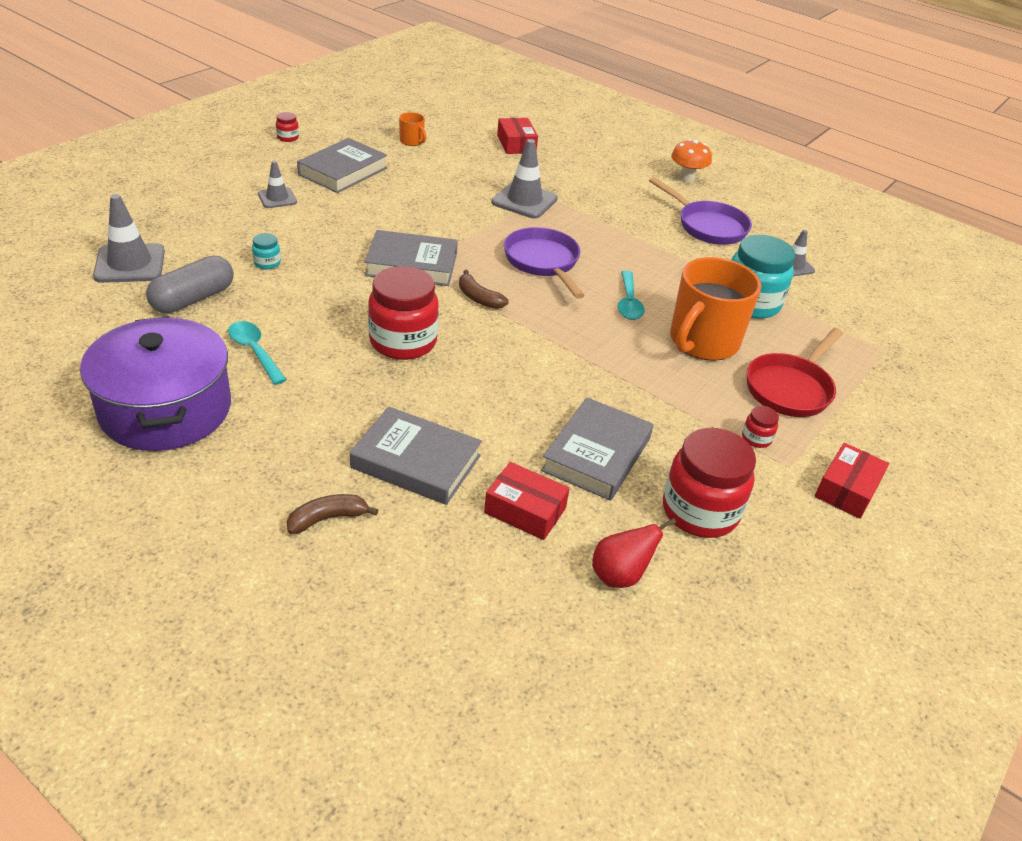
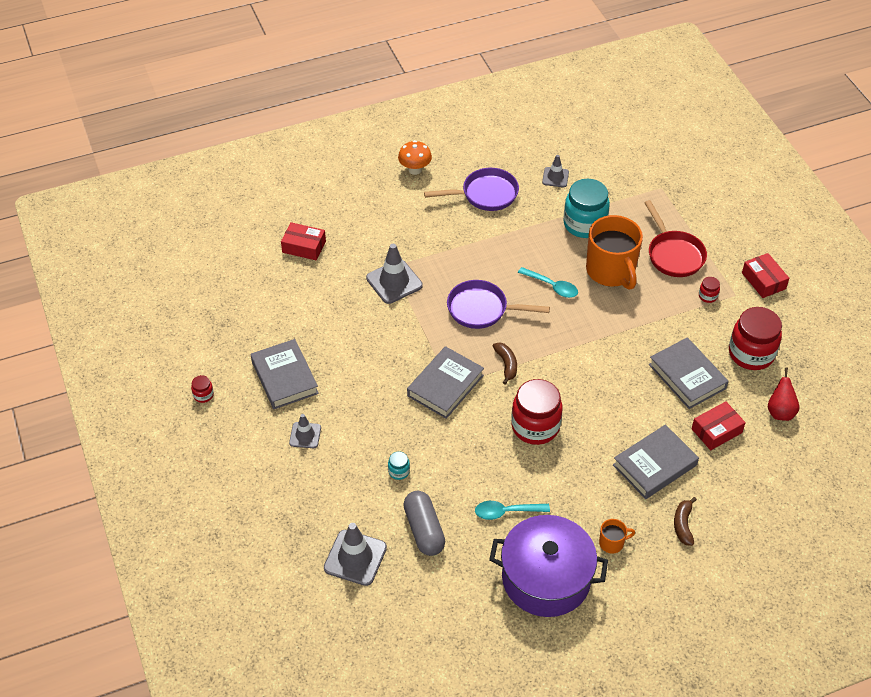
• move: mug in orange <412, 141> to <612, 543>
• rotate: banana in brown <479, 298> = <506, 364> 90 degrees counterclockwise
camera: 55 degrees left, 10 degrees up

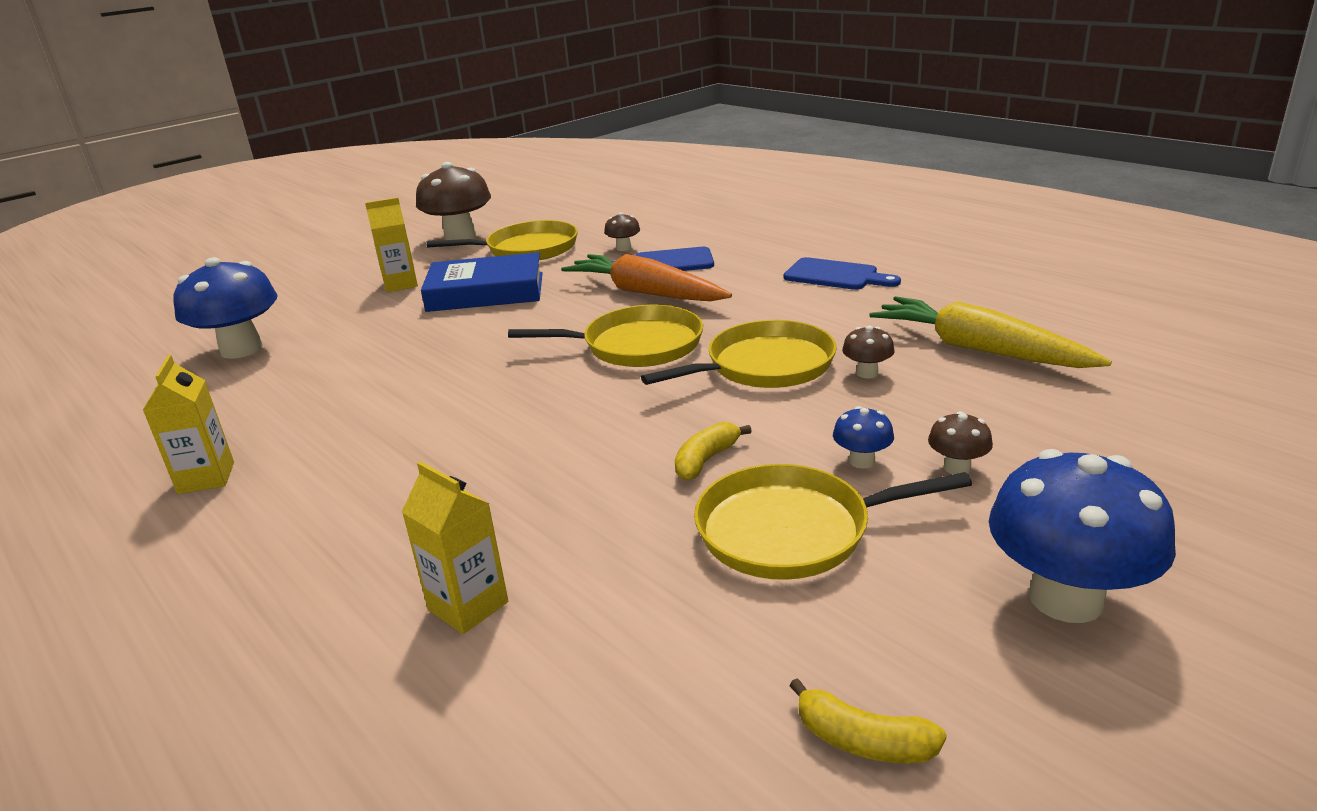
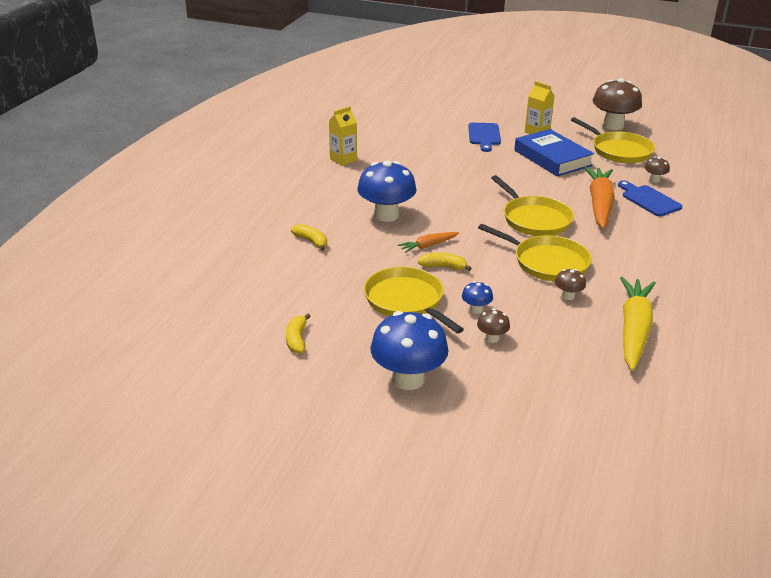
• move: mushroom in blue <241, 349> to <386, 215>
• replace: carton in yellow <468, 606> to banana in yellow <311, 241>
• move: cutting board in blue <835, 275> to <484, 136>
• insert: carrot in orange <428, 246>
camera: 60 degrees right, 5 degrees up

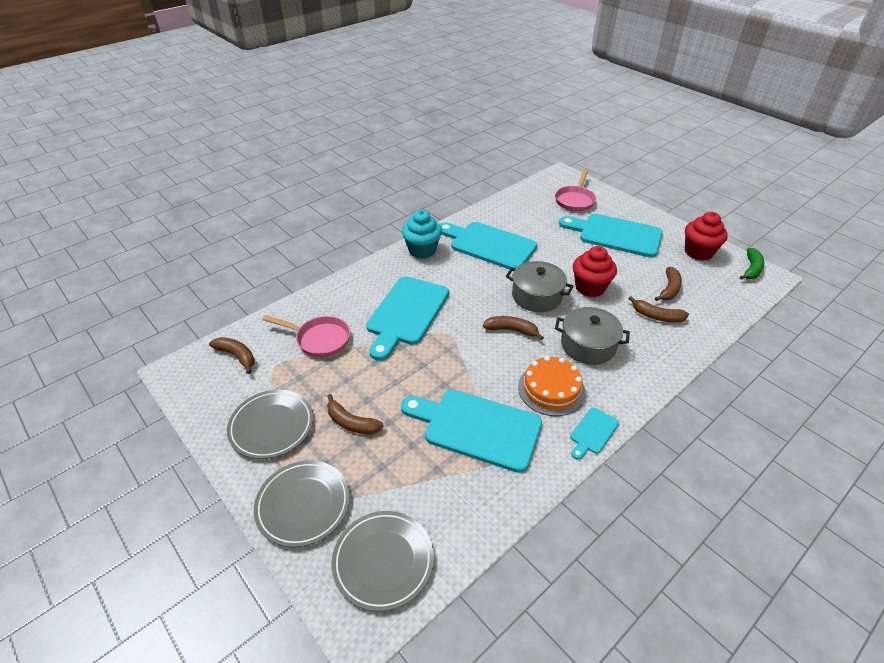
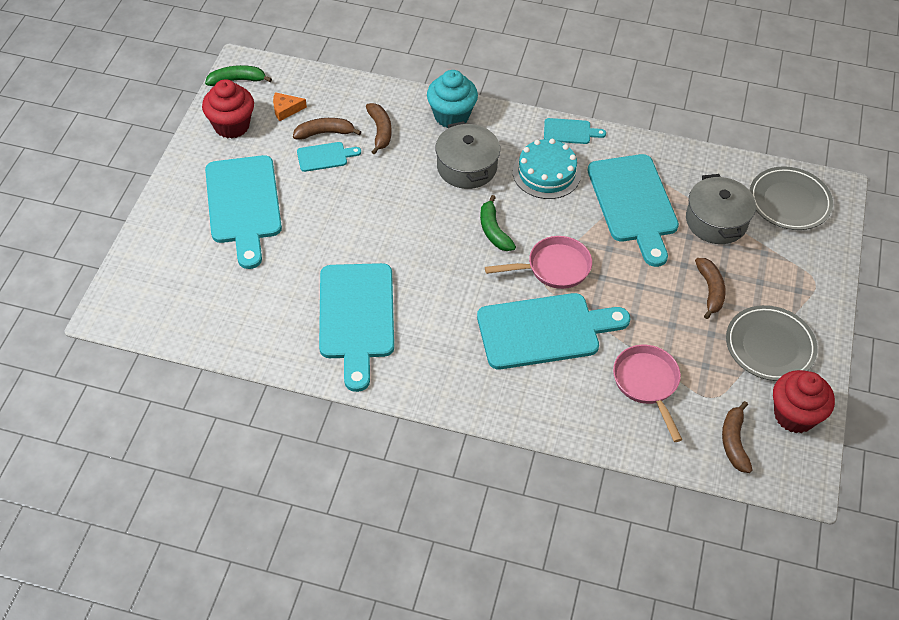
• delete: plate in grey <303, 505>
• move: cupcake in turquoise <422, 250> to <451, 116>
• recolor: banana in brown <512, 330> to banana in green <494, 231>
• move: pot in grey <536, 296> to <716, 221>
• recolor: cake in orange <551, 389> to cake in turquoise <546, 173>
• move: pan in pink <575, 200> to <553, 267>
• move: cupcake in red <590, 287> to <794, 415>
• insert: cheese in orange <286, 109>
• insert: cutting board in turquoise <325, 157>
camera: 125 degrees left, 10 degrees up

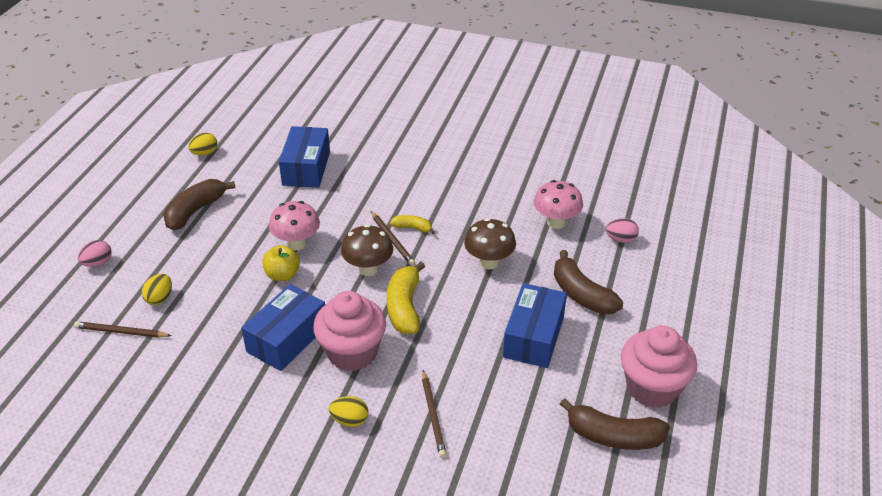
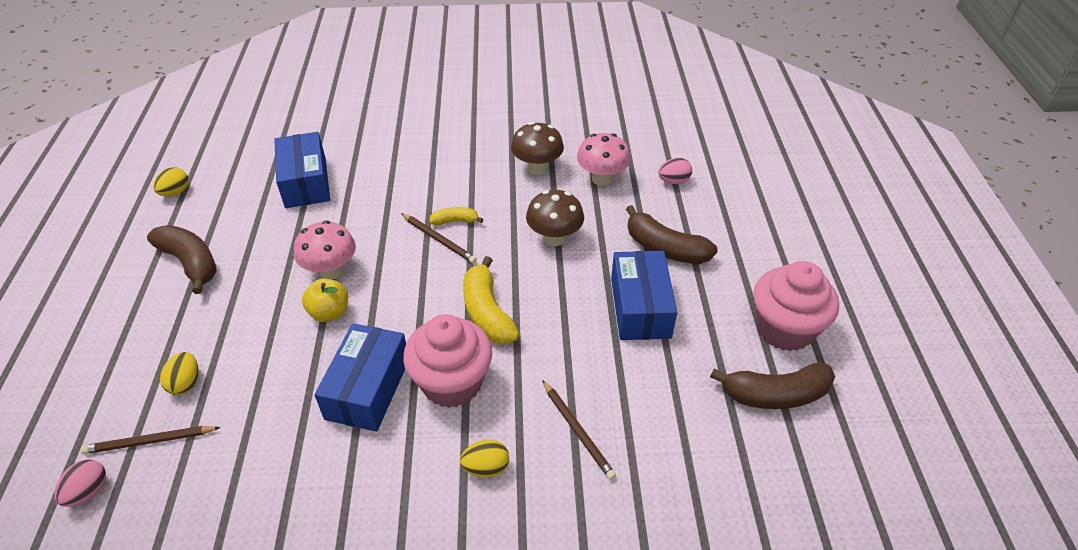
• move: egg in pink <98, 263> to <88, 492>
• rotate: banana in brown <195, 211> = <190, 263> 120 degrees clockwise
• move: mushroom in brown <368, 269> to <537, 168>
camera: 20 degrees left, 5 degrees up

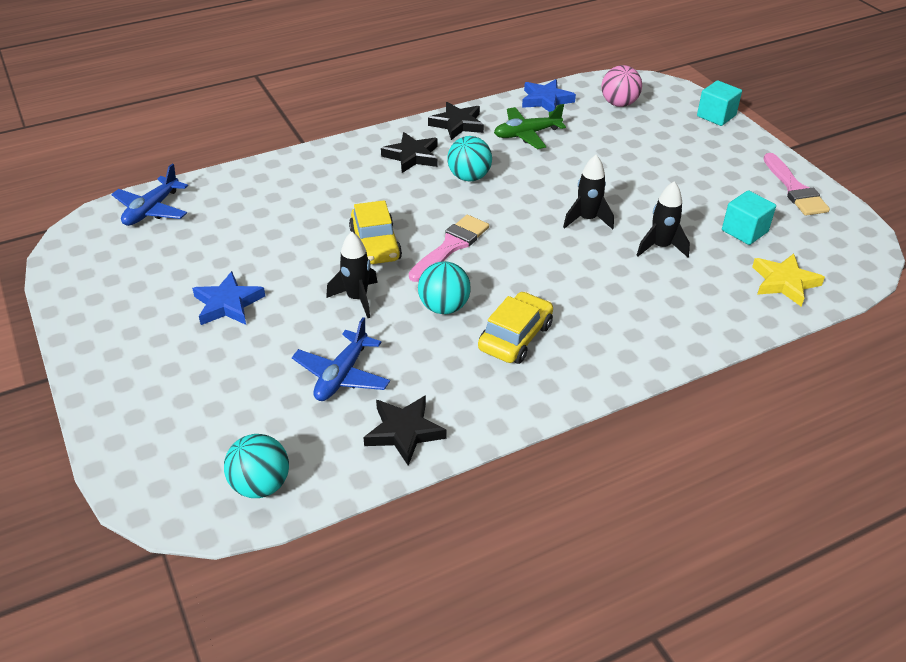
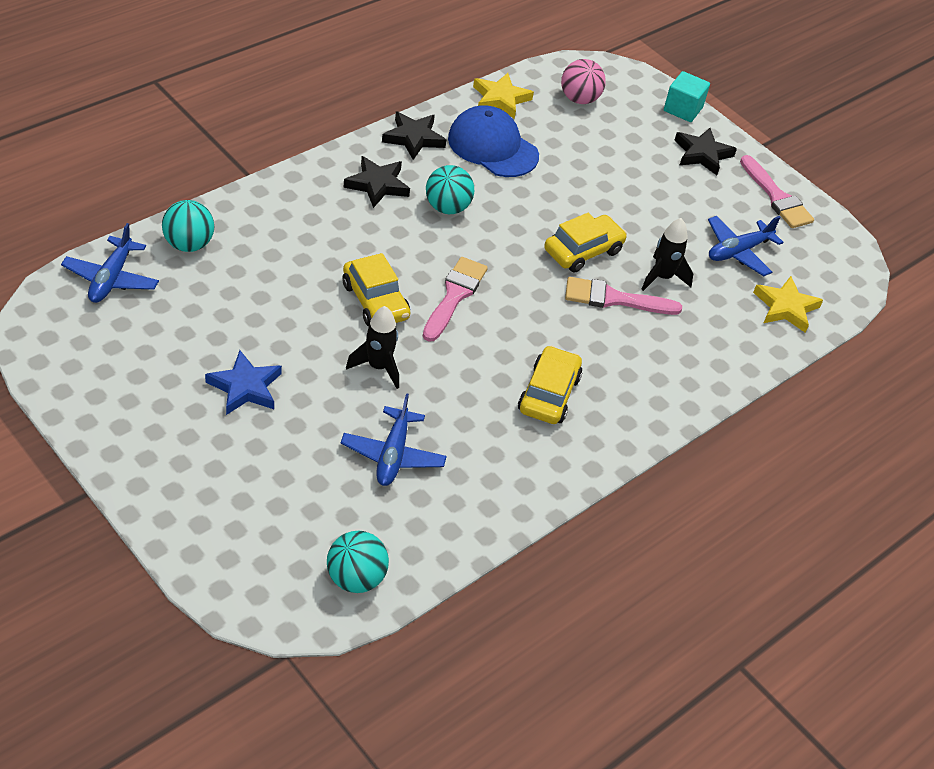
• move: star in black <404, 432> to <702, 154>
• move: ball in turquoise <444, 307> to <189, 244>
• replace: plane in green <527, 134> to cap in blue <492, 147>
• recolor: star in blue <546, 100> to star in yellow <500, 99>
• replace: rocket in black <587, 219> to car in yellow <583, 251>
• replace: cube in turquoise <744, 231> to plane in blue <738, 251>
• insert: brush in pink <614, 299>
camera: 20 degrees left, 5 degrees up

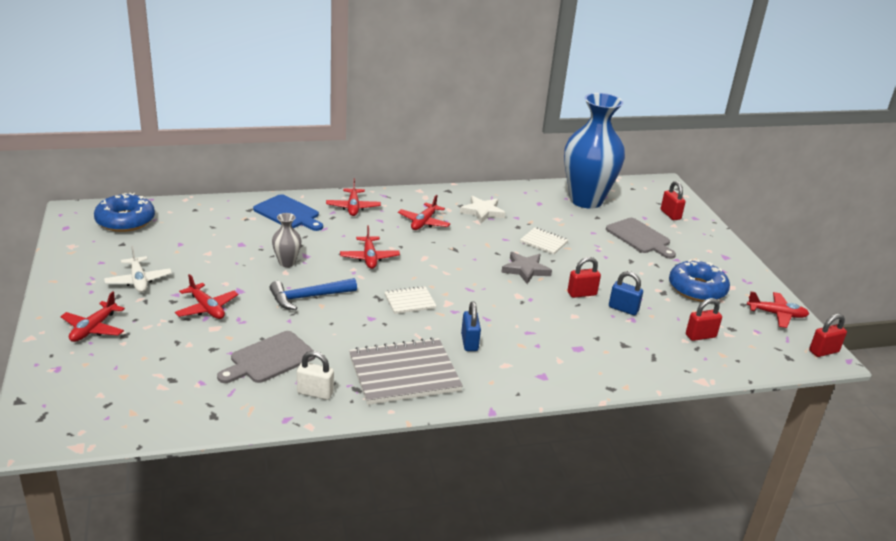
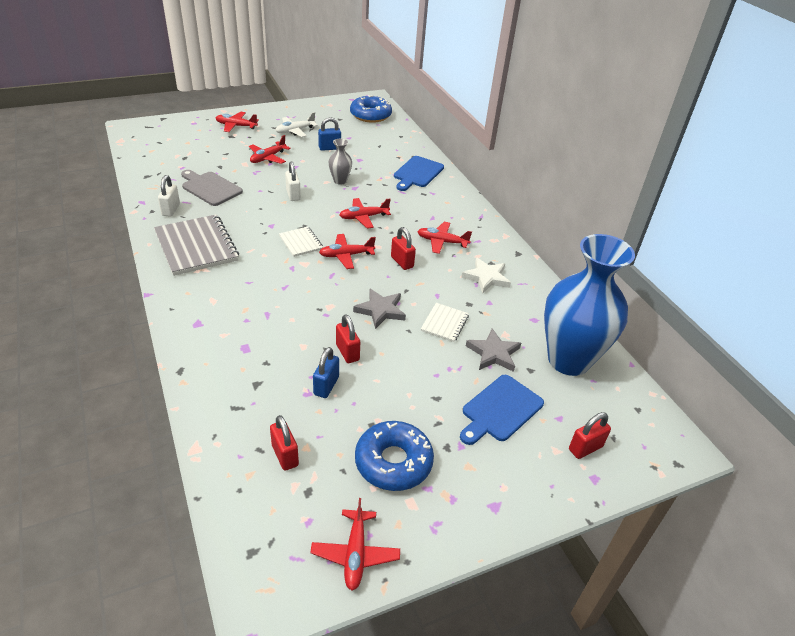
• replace: hammer in blue <308, 297> to padlock in white <293, 195>
• move: plane in red <353, 207> to <346, 255>
• move: padlock in blue <469, 342> to <329, 148>
• recolor: cutting board in grey <640, 237> to cutting board in blue <500, 410>
• move: padlock in red <823, 351> to <402, 262>
• insert: star in grey <493, 353>
camera: 80 degrees right, 10 degrees up

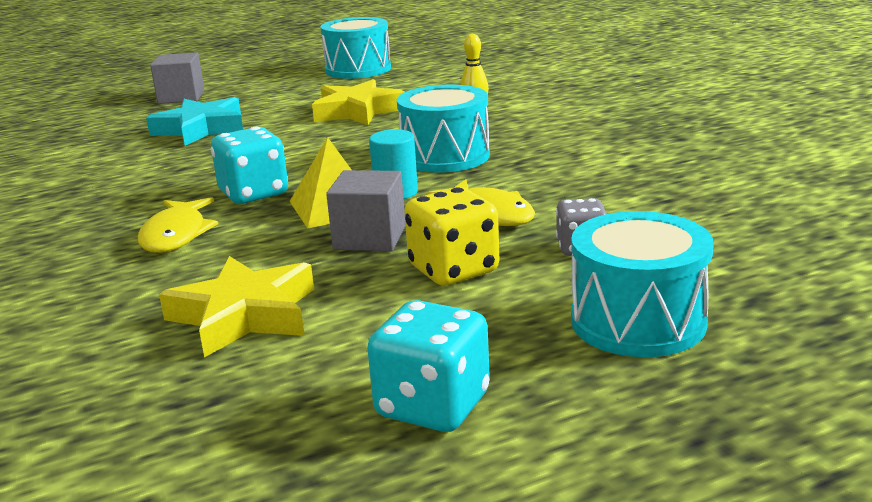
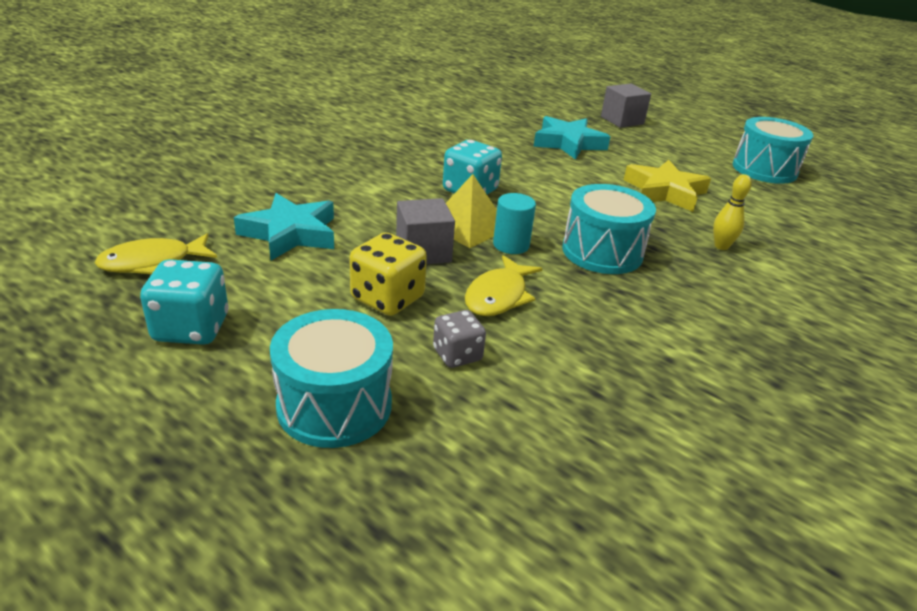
• move: fish in yellow <176, 235> to <152, 262>
• recolor: star in yellow <244, 315> to star in turquoise <290, 233>
camera: 60 degrees right, 10 degrees up

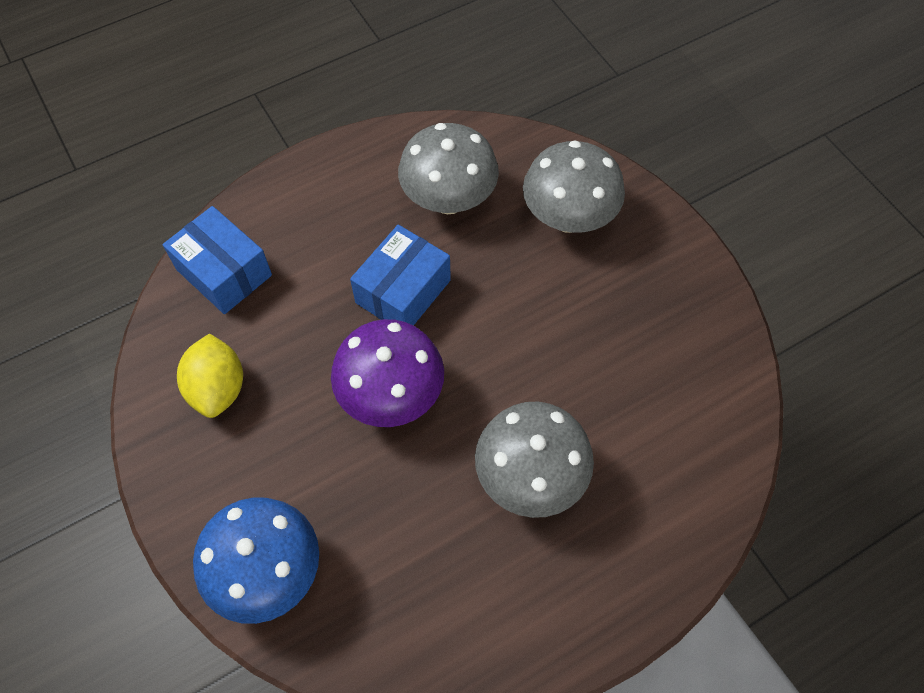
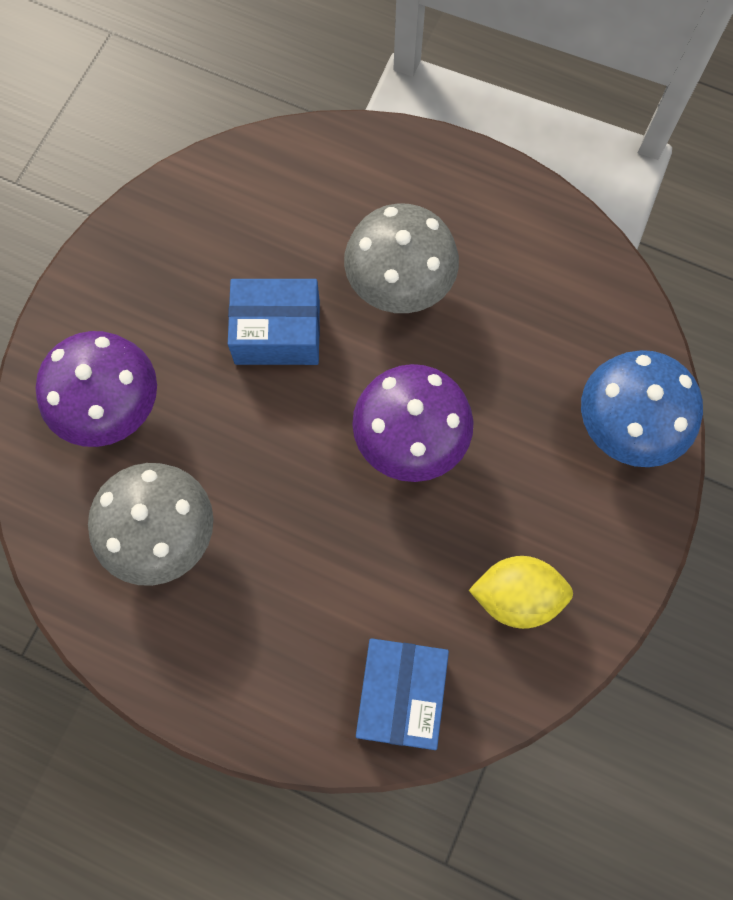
• rotate: lemon in yellow <218, 388> = <517, 596> 45 degrees clockwise
• move: box in blue <403, 291> to <277, 333>
• recolor: mushroom in grey <568, 217> to mushroom in purple <111, 408>
camera: 125 degrees left, 10 degrees up

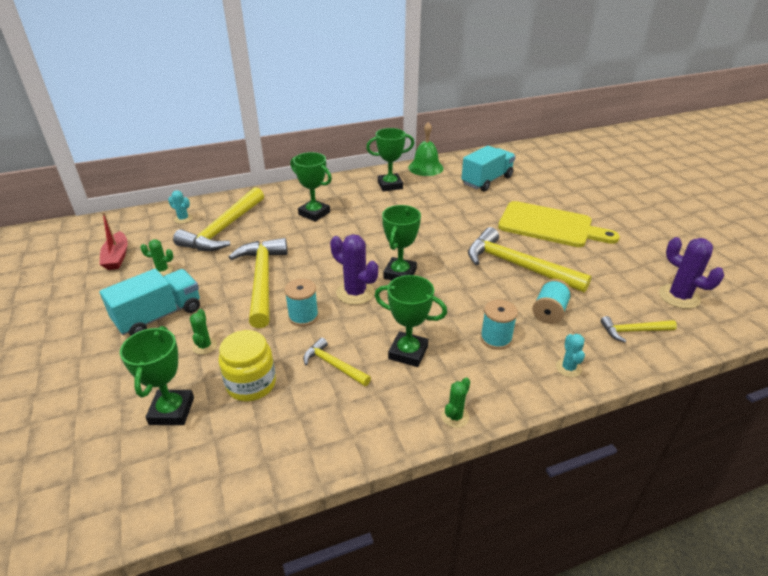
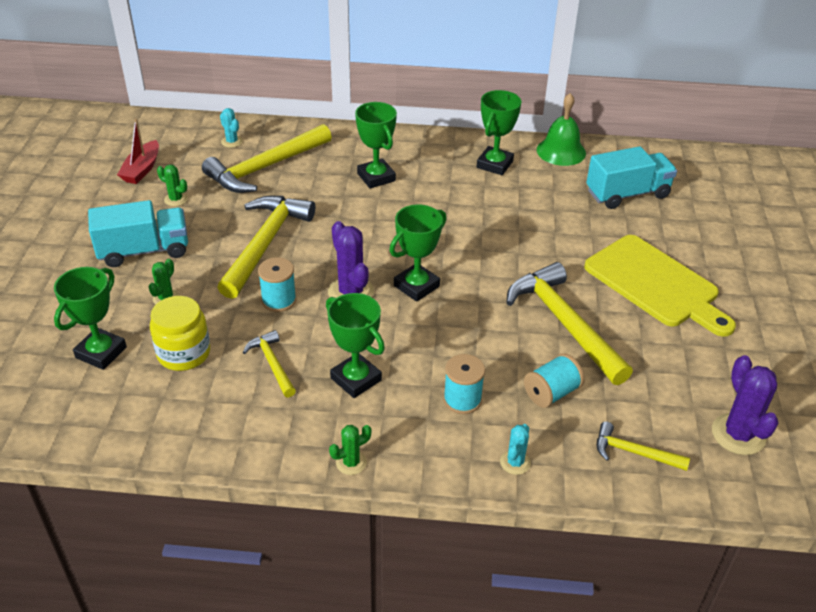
• rotate: trophy in green <390, 185> = <494, 164> 75 degrees counterclockwise
camera: 25 degrees right, 5 degrees up

